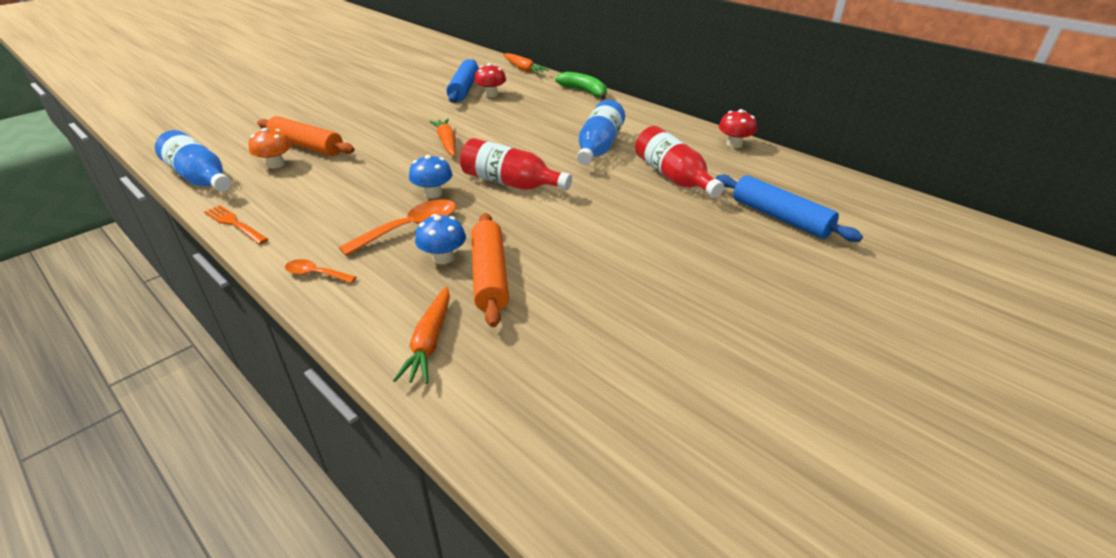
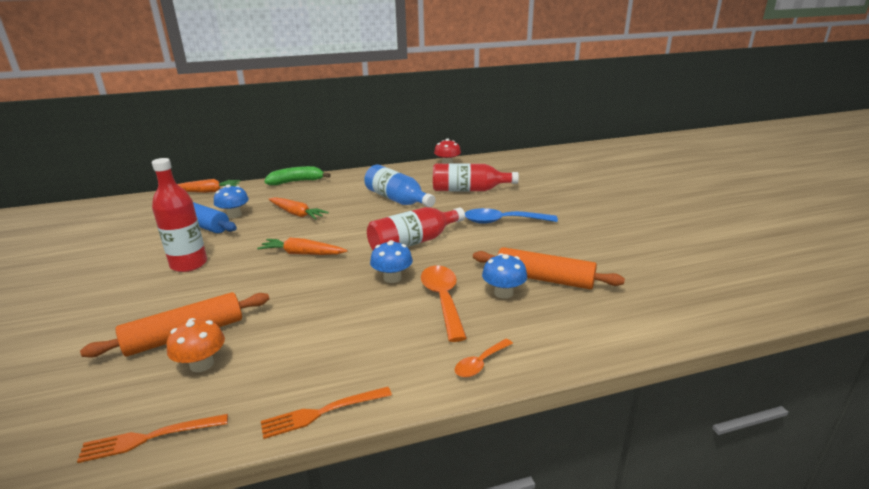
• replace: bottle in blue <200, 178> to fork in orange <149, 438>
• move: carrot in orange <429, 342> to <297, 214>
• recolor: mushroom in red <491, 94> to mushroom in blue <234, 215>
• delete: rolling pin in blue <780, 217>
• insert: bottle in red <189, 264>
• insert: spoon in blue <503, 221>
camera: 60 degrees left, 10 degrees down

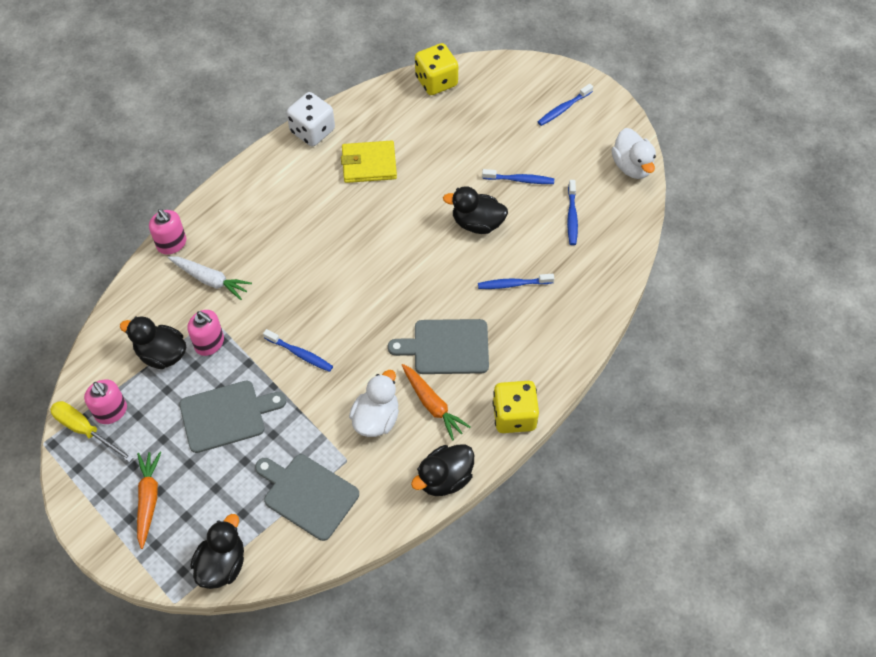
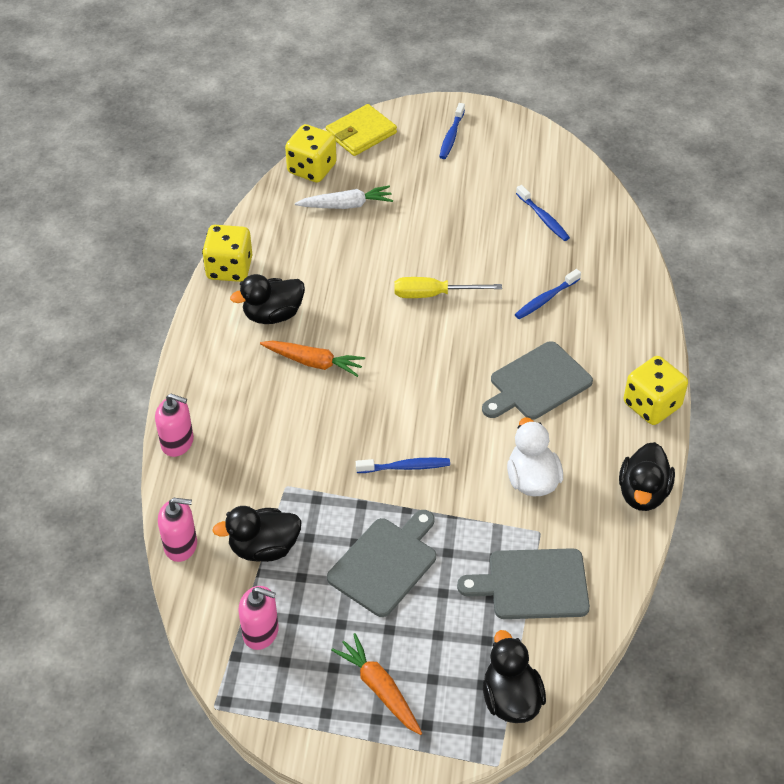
• move: screwdriver in yellow <85, 430> to <433, 294>
• move: carrot in white <210, 280> to <346, 205>
• move: soap dispenser in pink <209, 343> to <181, 545>
• recolor: dice in white <312, 131> to dice in yellow <229, 268>
• move: wallet in yellow <369, 164> to <361, 133>
• move: carrot in orange <432, 404> to <313, 362>
• move: duck in black <477, 223> to <273, 315>
• delete: toothbrush in blue <520, 180>
• delete: duck in white <632, 166>
camera: 35 degrees left, 10 degrees down

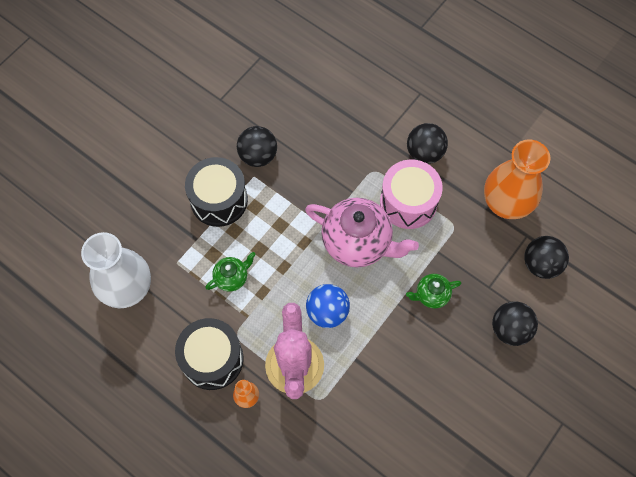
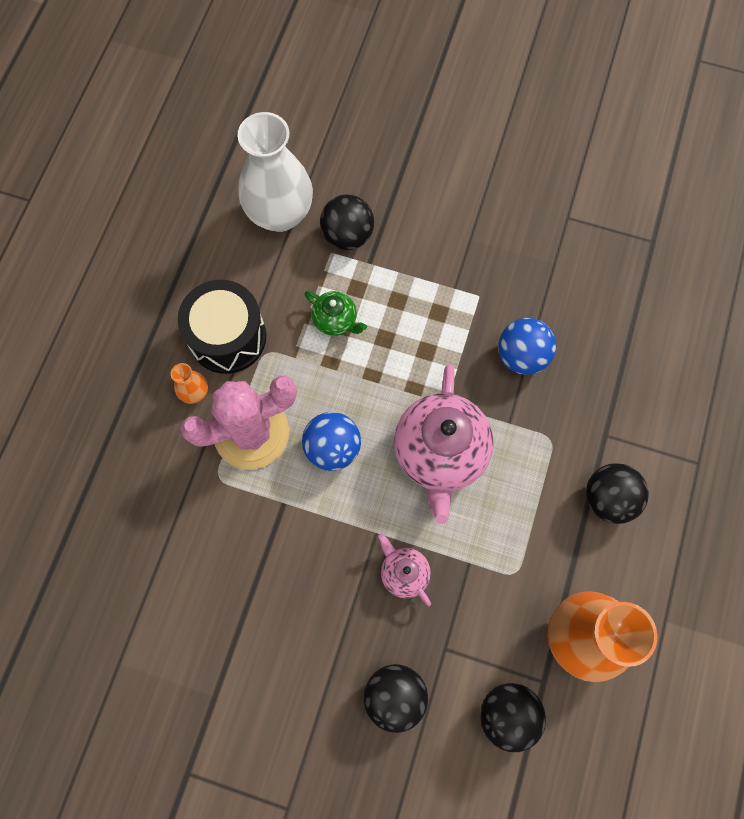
• delete: drum in black <219, 200>
• move: ball in black <258, 156> to <347, 235>
• delete: drum in pink <408, 202>
• recolor: teapot in green <431, 295> to teapot in pink <403, 573>
• insert: ball in blue <522, 356>
camera: 70 degrees right, 5 degrees up

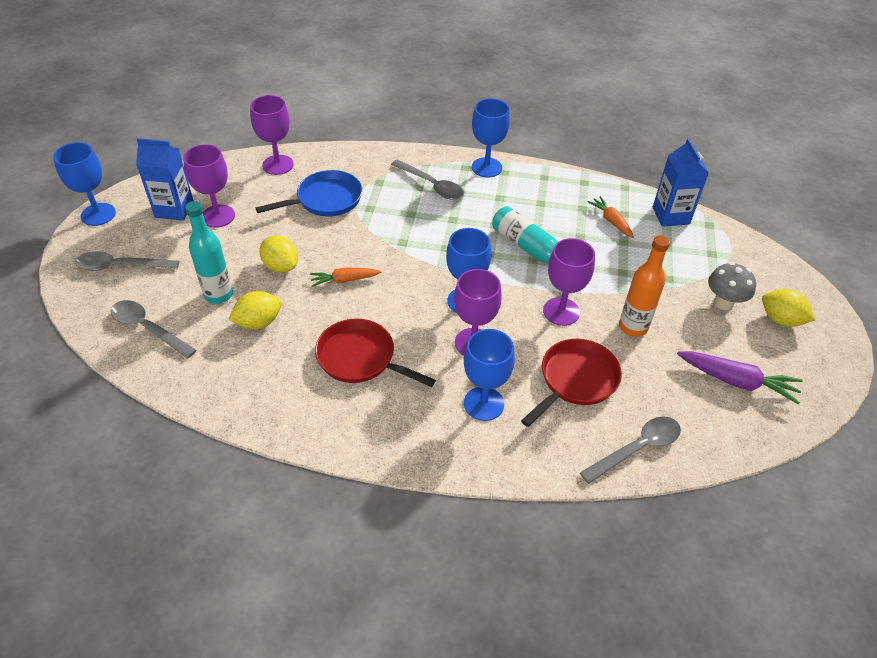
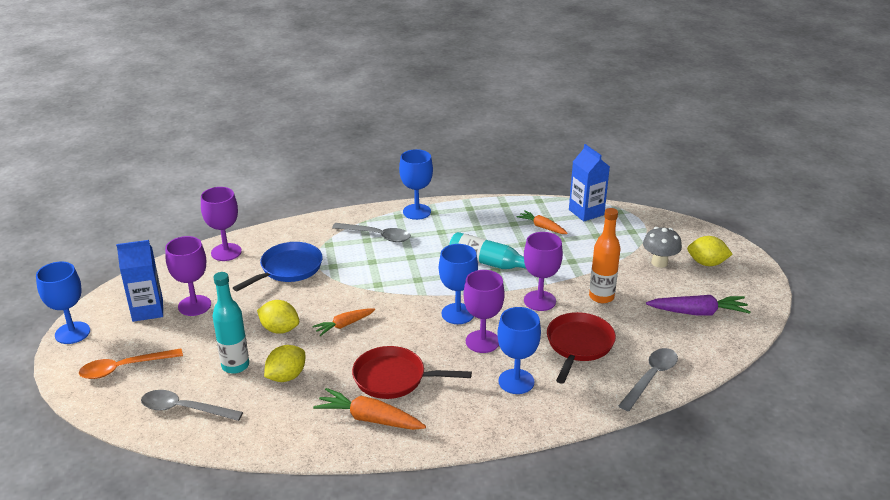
• recolor: spoon in grey <121, 266> to spoon in orange <124, 368>
• insert: carrot in orange <369, 419>
camera: 20 degrees left, 15 degrees down

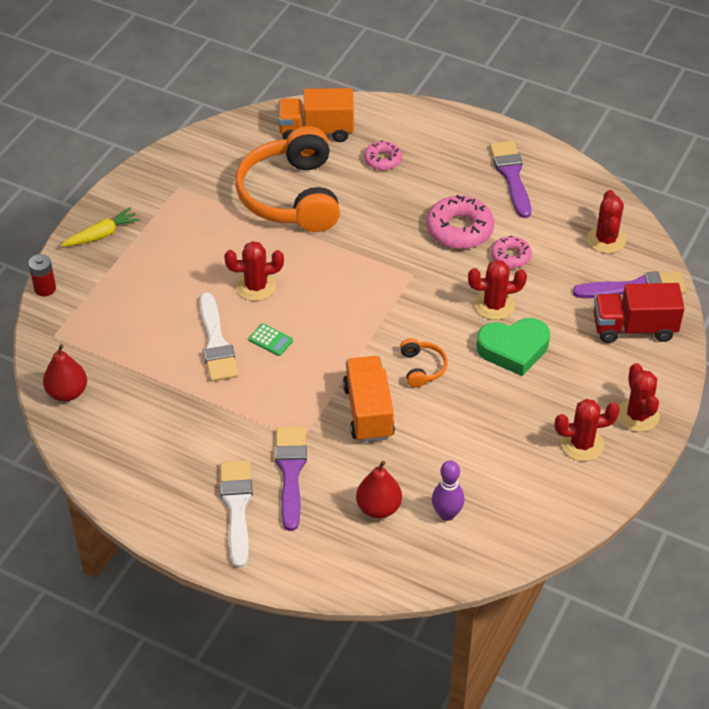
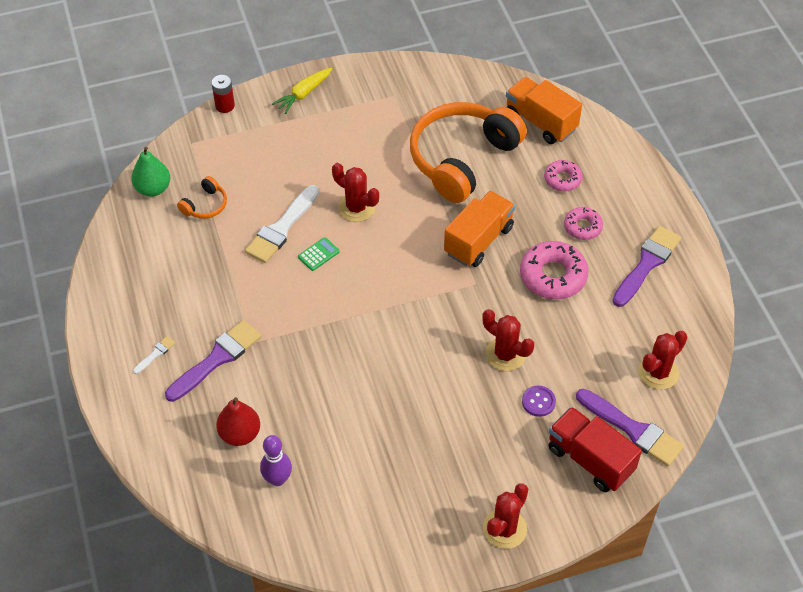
• recolor: pear in red <67, 392> to pear in green <153, 189>
• rotate: carrot in yellow <102, 235> = <303, 94> 120 degrees clockwise
• resize: brush in white <237, 507> = <155, 354> x0.45
• rotate: calculator in green <270, 340> = <318, 254> 120 degrees counterclockwise
• move: truck in orange <368, 412> to <478, 240>
• move: headphones in orange <422, 368> to <205, 205>
• delete: heart in green <513, 349>
• move: donut in pink <511, 256> to <582, 227>
• delete: cactus in red <582, 444>
• insert: button in purple <538, 402>
camera: 45 degrees right, 5 degrees up

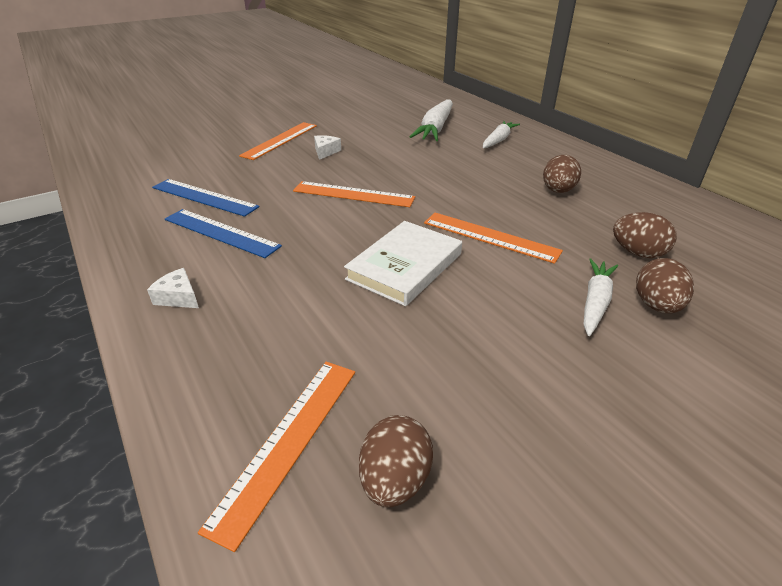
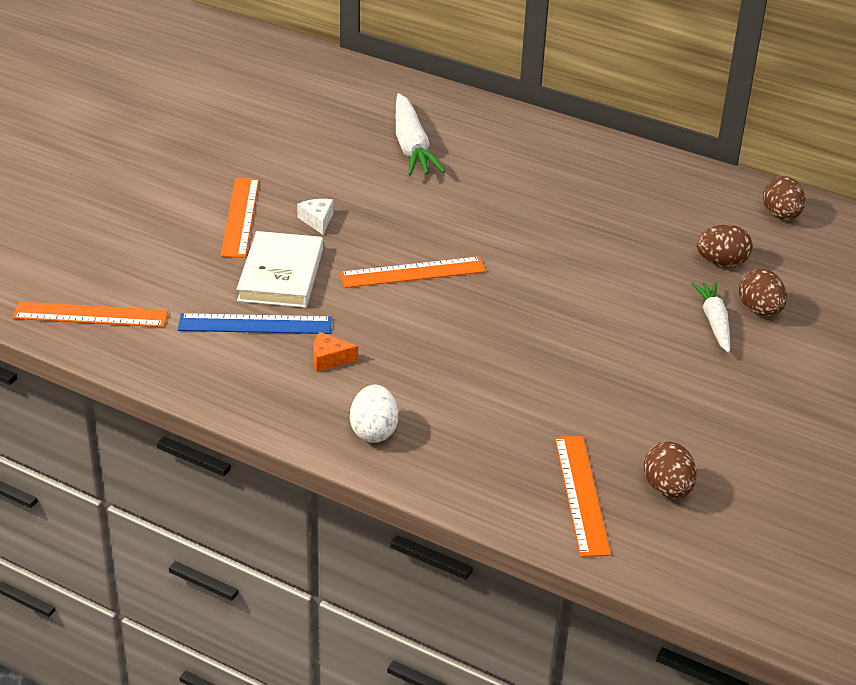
• replace: cheese in white <178, 297> to egg in white <373, 431>
• replace: ruler in blue <221, 232> to cheese in orange <329, 359>
• move: book in white <405, 266> to <281, 275>
• move: ruler in orange <490, 237> to <90, 315>
• delete: carrot in white <498, 140>
• move: egg in brown <557, 191> to <781, 215>
camera: 30 degrees left, 0 degrees up

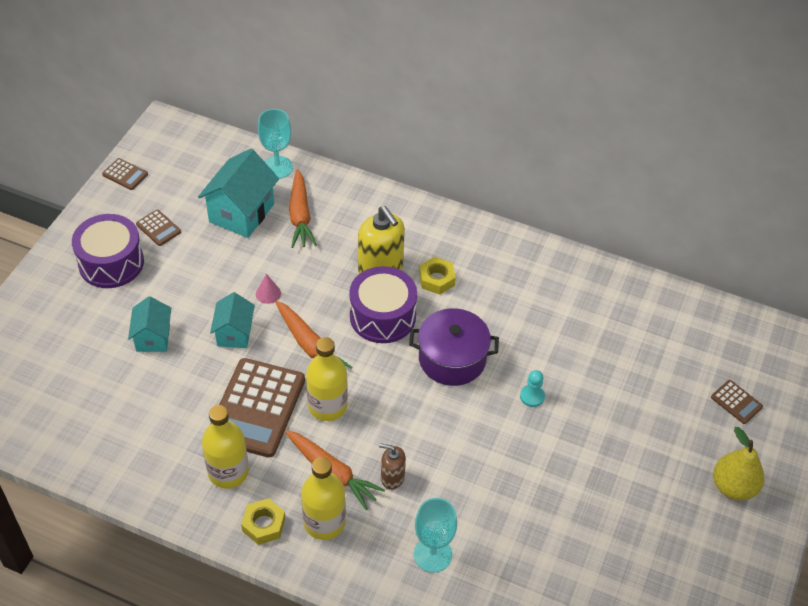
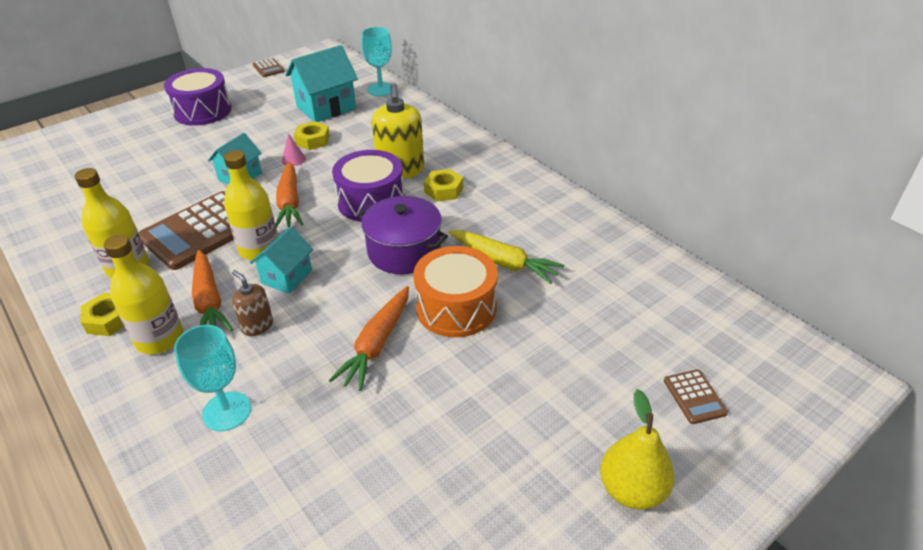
• move: house in turquoise <153, 338> to <287, 277>
• delete: calculator in brown <158, 228>
• move: carrot in orange <300, 215> to <377, 344>
• replace: pawn in turquoise <532, 396> to drum in orange <456, 307>
• insert: nut in yellow <313, 140>
• insert: carrot in yellow <503, 262>
camera: 30 degrees right, 10 degrees down

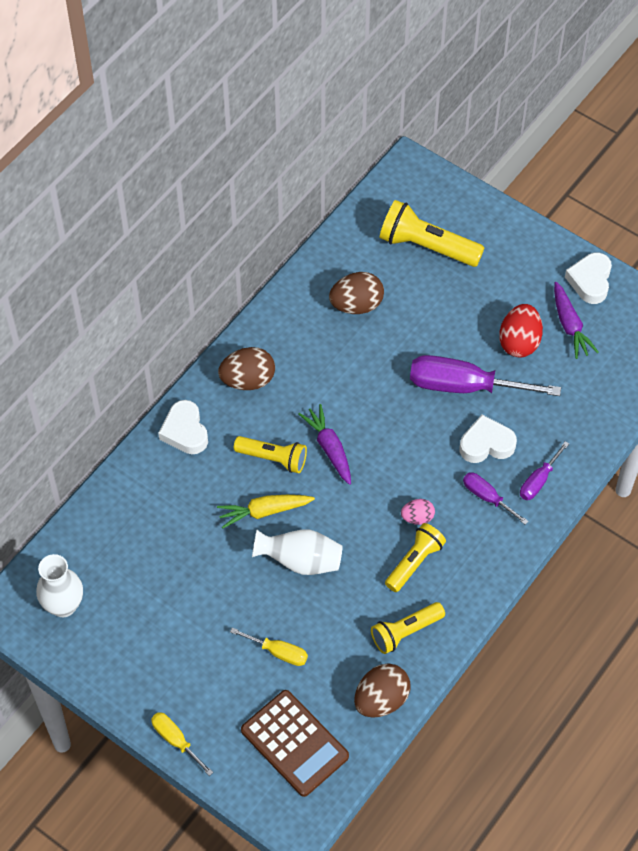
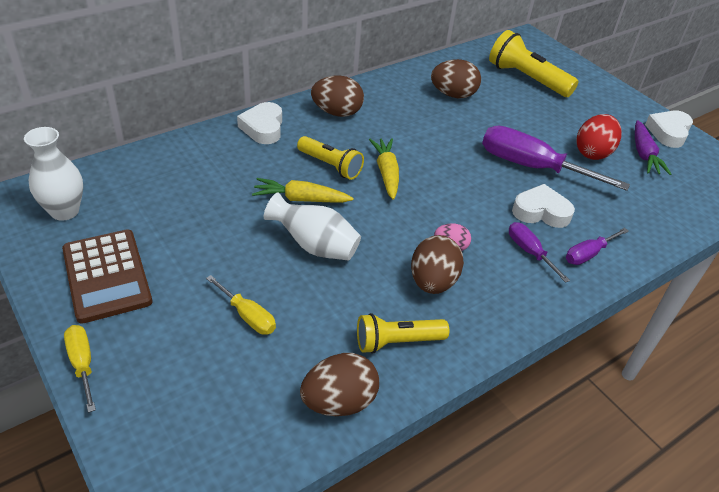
• move: calculator in brown <294, 743> to <106, 276>
• recolor: carrot in purple <329, 448> to carrot in yellow <386, 173>
• replace: flashlight in yellow <414, 562> to egg in brown <432, 282>
camera: 15 degrees right, 15 degrees down

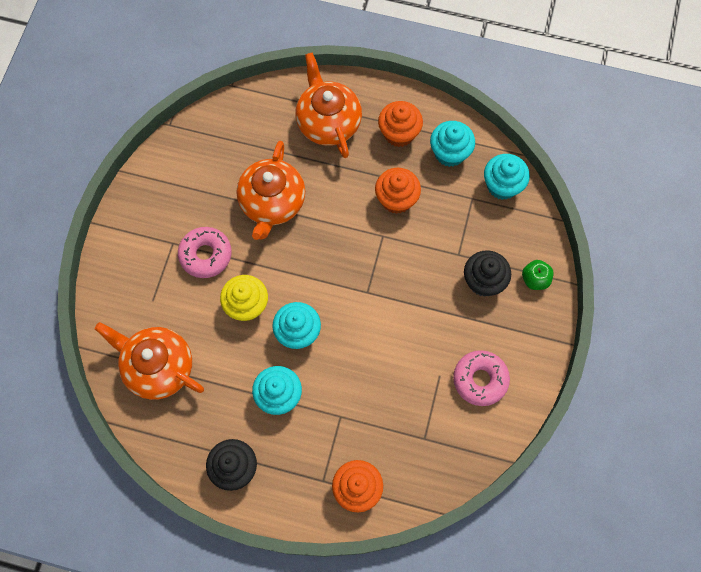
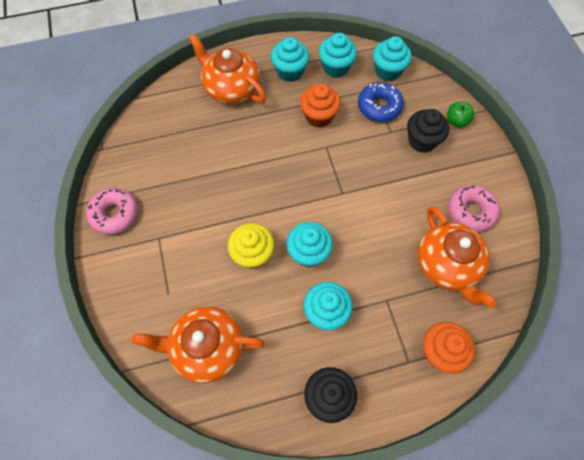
• move: donut in pink <206, 255> to <114, 214>
• move: teapot in orange <272, 203> to <447, 265>
• recolor: cupcake in orange <399, 133> to cupcake in turquoise <290, 71>
• insert: donut in blue <379, 106>
camera: 30 degrees left, 5 degrees down

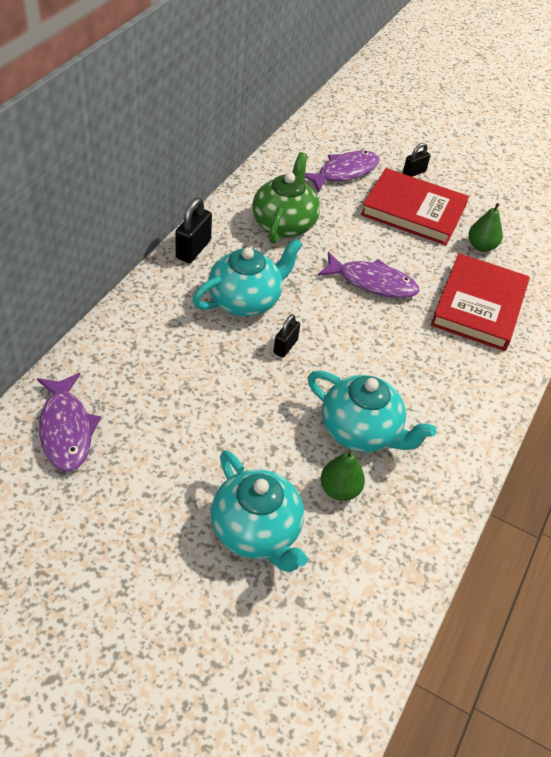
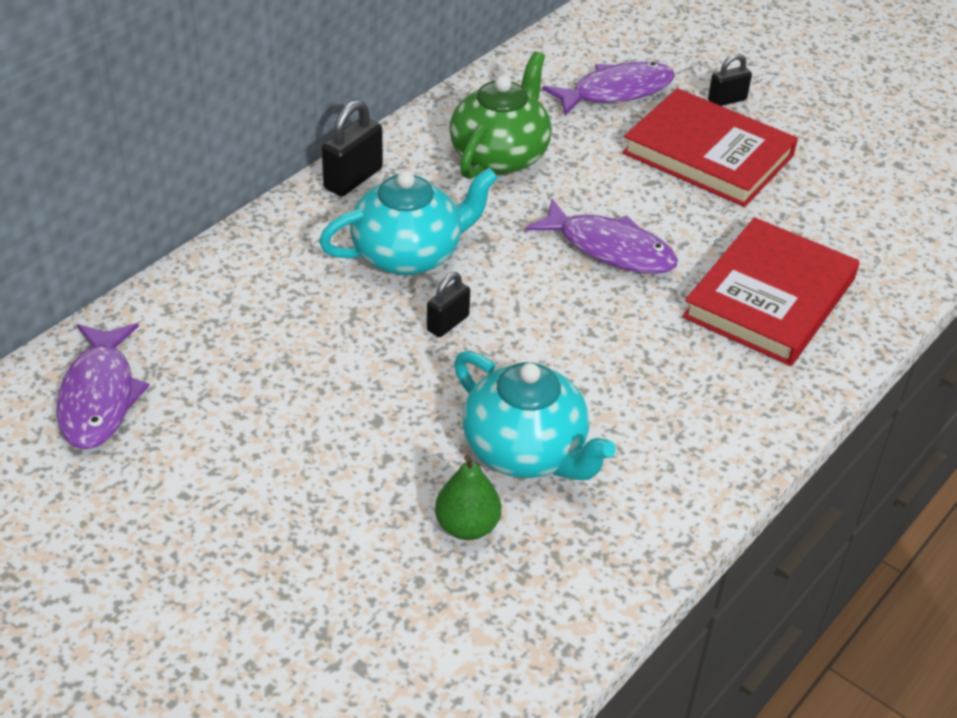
• delete: teapot in turquoise <256, 531>
• delete: pear in green <481, 246>
camera: 15 degrees right, 5 degrees down

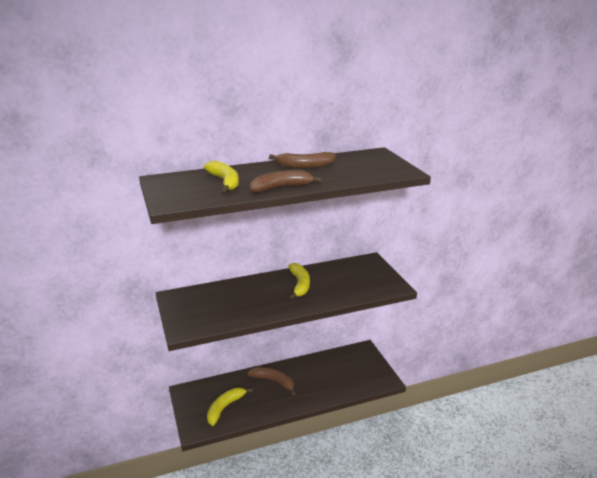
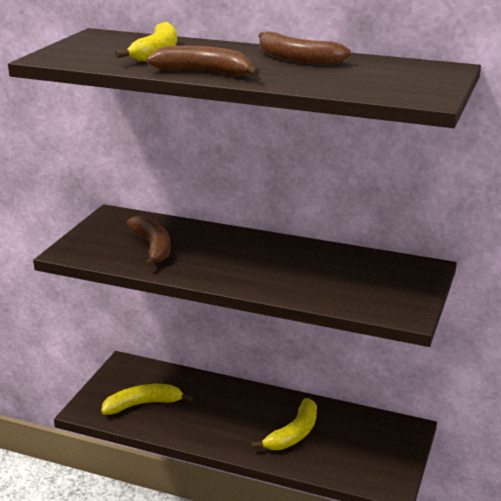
• move: banana in brown <274, 382> to <153, 247>
• move: banana in yellow <299, 285> to <293, 434>
camera: 40 degrees right, 0 degrees up

